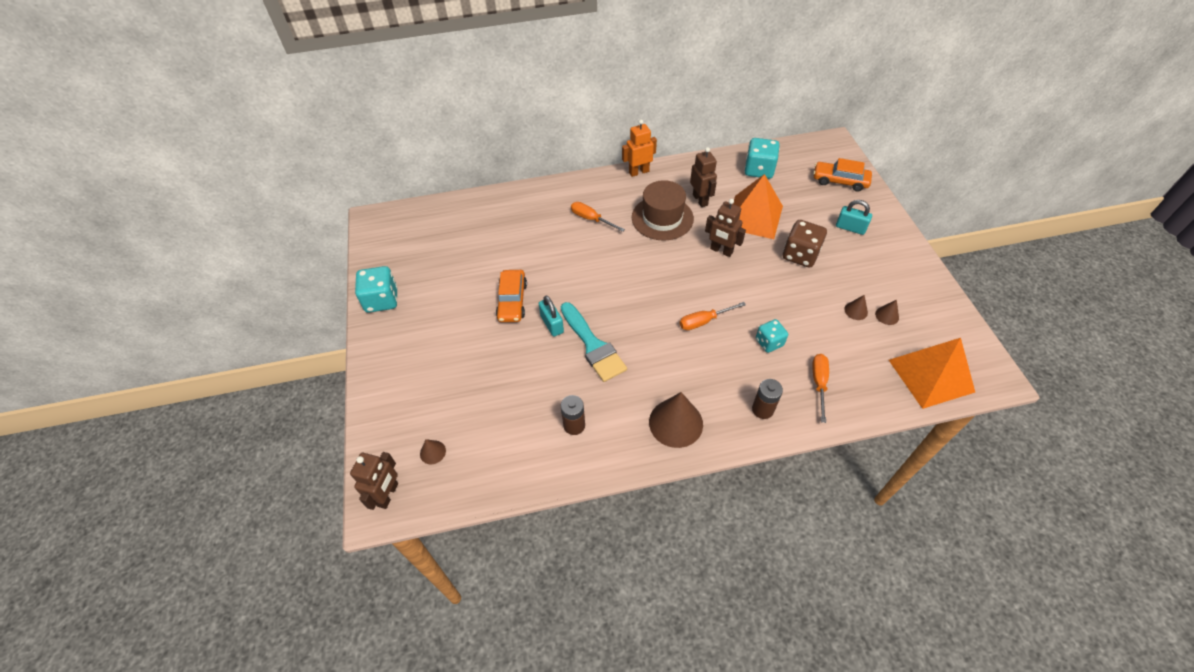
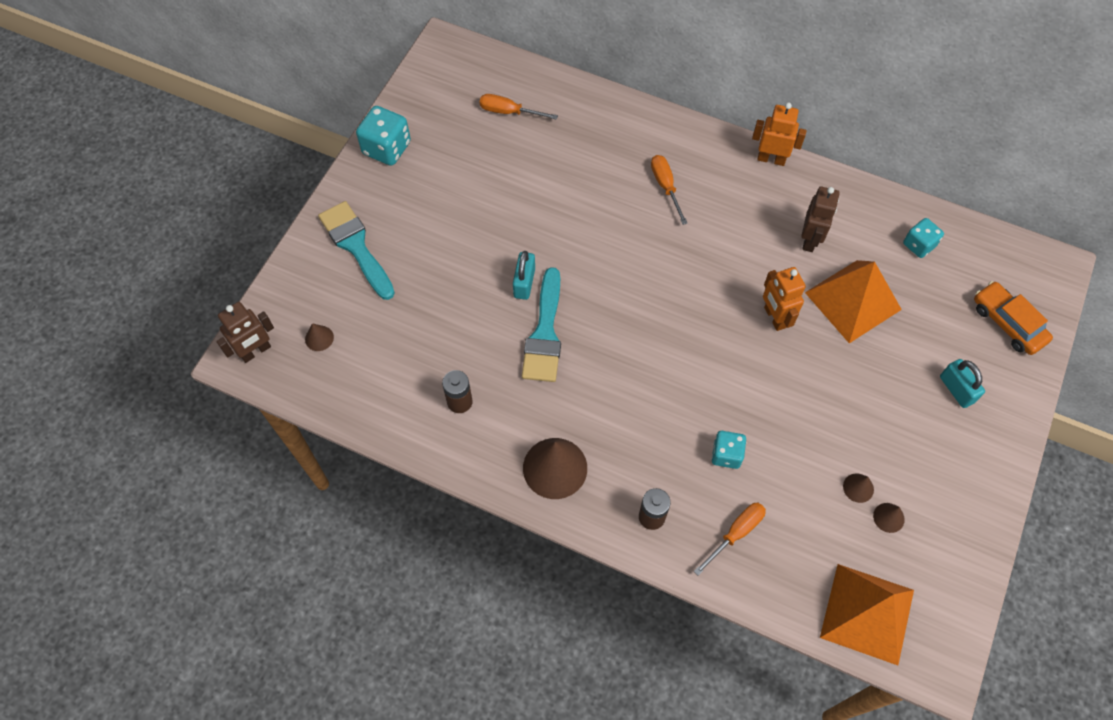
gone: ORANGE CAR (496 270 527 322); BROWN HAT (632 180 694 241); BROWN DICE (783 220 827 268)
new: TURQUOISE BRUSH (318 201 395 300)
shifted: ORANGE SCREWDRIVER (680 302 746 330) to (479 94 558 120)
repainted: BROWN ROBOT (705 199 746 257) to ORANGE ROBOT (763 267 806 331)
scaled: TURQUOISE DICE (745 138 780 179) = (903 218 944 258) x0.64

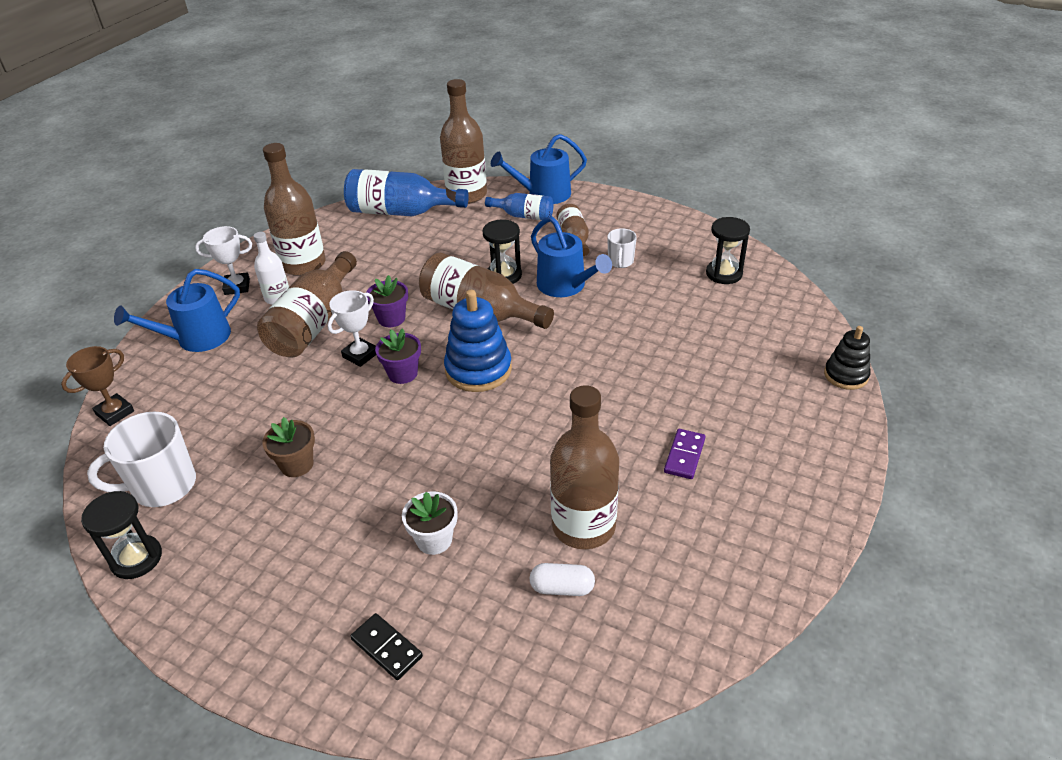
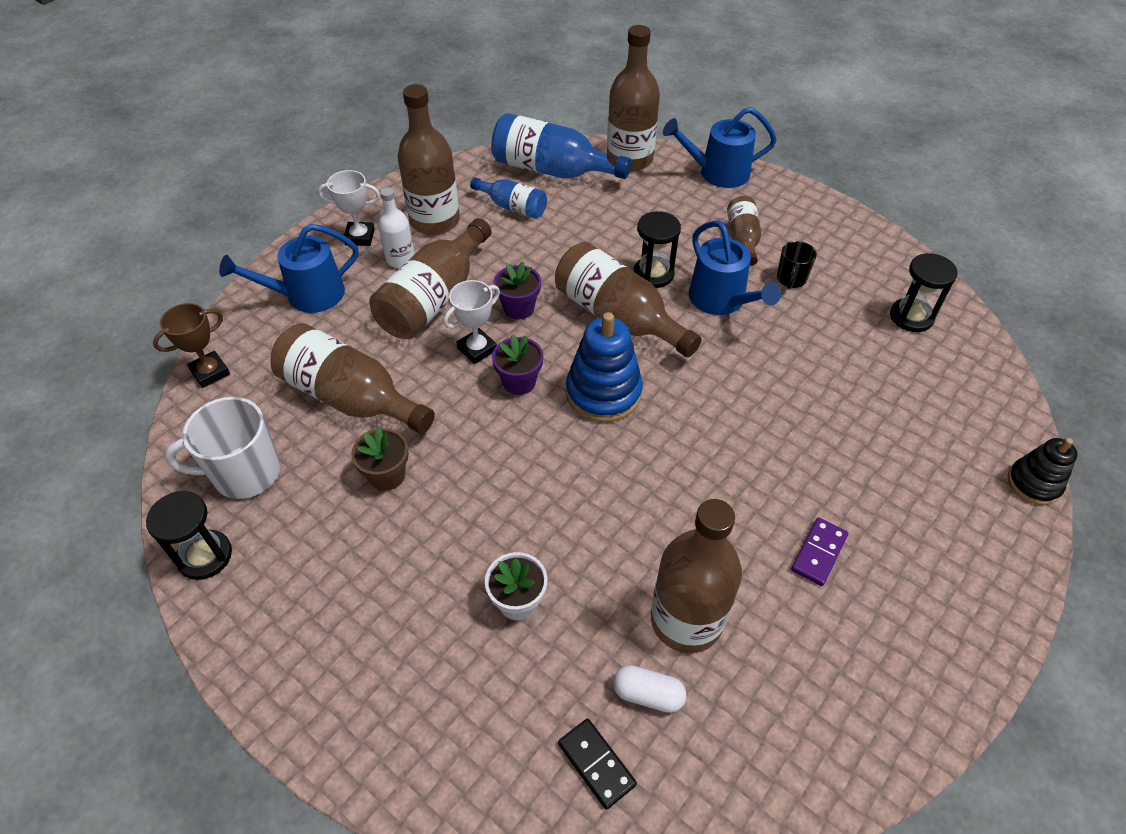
new: BROWN BOTTLE (271 323 435 434)
shifted: BLACK DOMINO (350 613 423 680) to (558 719 637 810); BLUE BOTTLE (485 193 553 220) to (470 177 547 219)
repainted: WHITE MUG (607 228 637 268) to BLACK MUG (777 241 817 289)

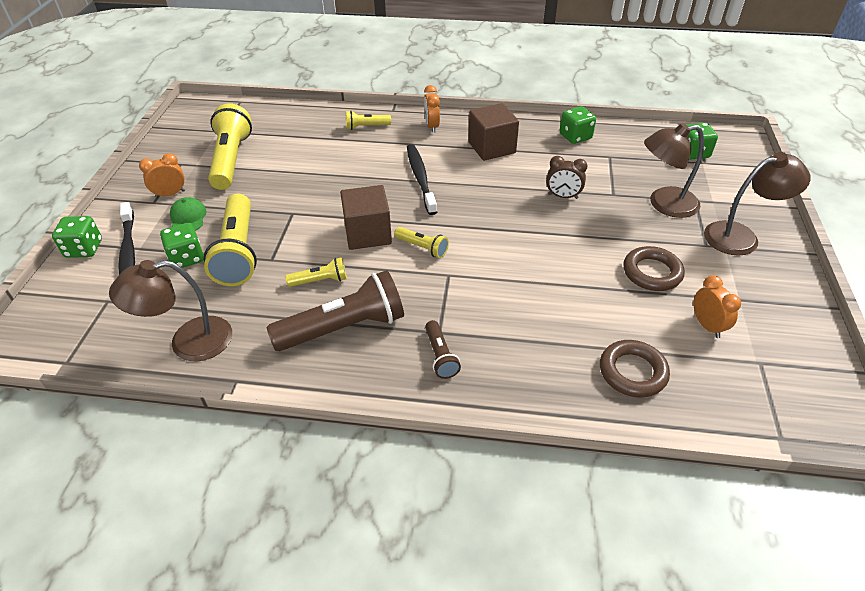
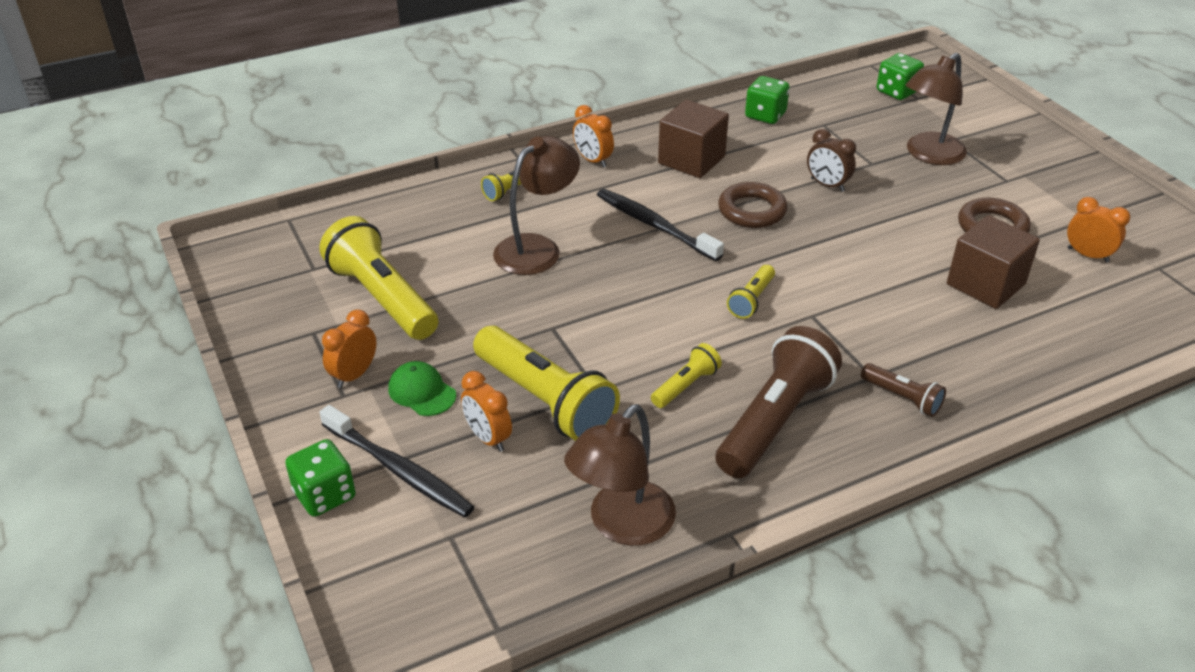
shifted: BROWN CUBE (340 185 392 250) to (947 215 1040 309); BROWN RING (600 340 670 398) to (718 182 787 228); BROWN LAMP (704 152 811 256) to (493 136 580 275)
swapped: GREEN DICE (160 223 204 268) to ORANGE CLOCK (461 371 512 452)
rotated: YELLOW FLASHLIGHT (394 227 449 258) = (727 265 775 319) 120 degrees clockwise; BROWN CLOCK (546 156 587 199) = (807 129 856 192) 60 degrees clockwise

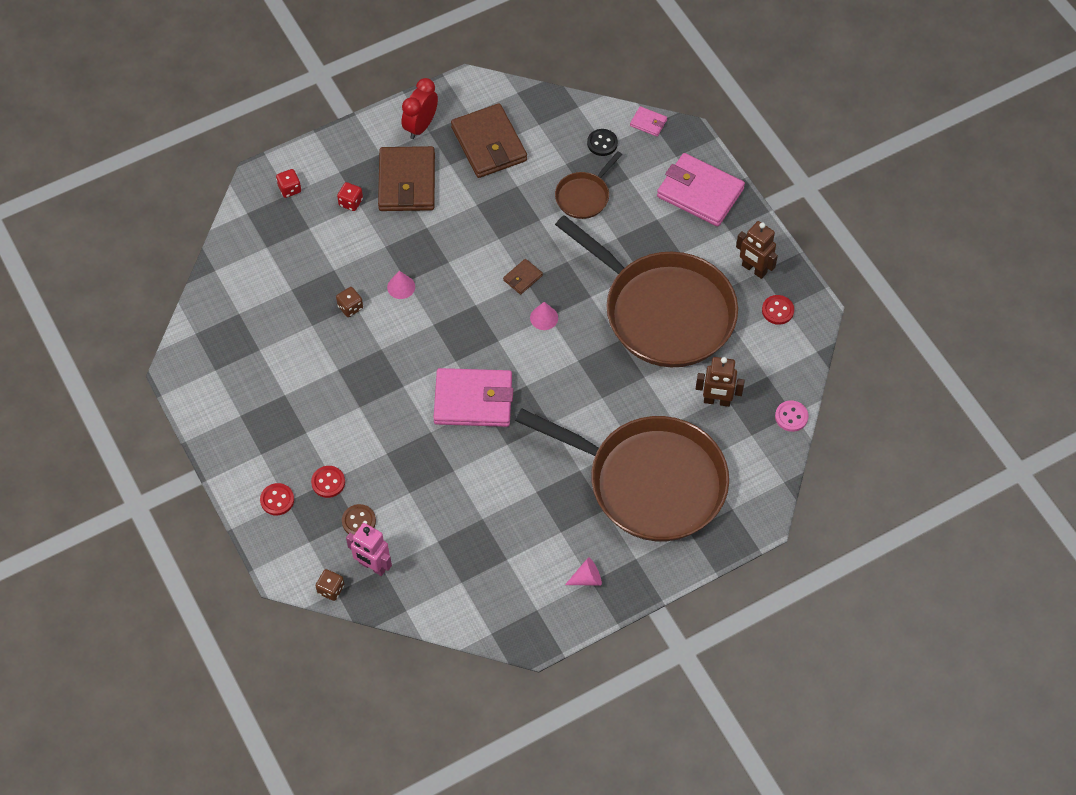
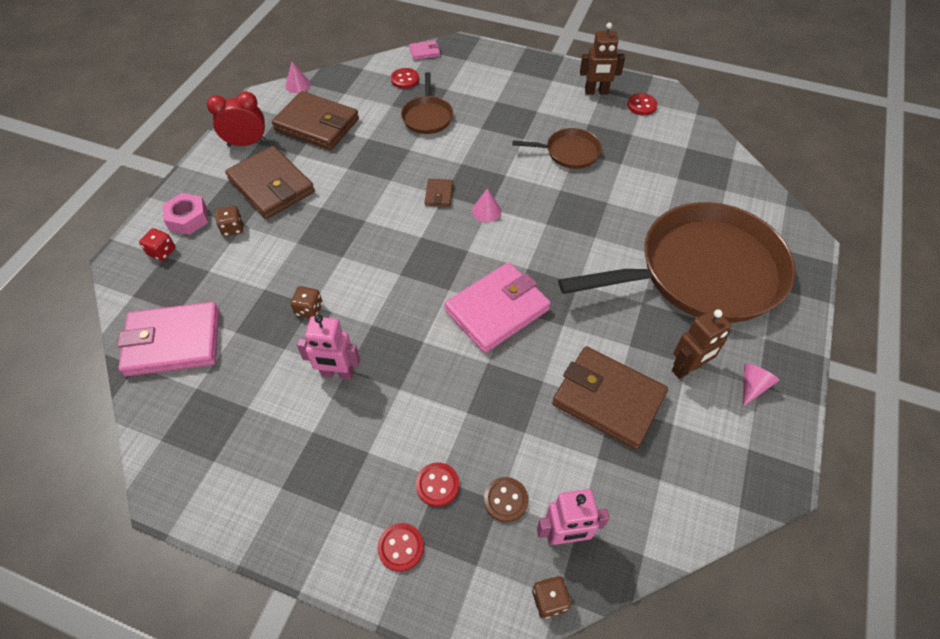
gone: PINK BUTTON (775 401 808 432)
new: PINK NUT (163 193 208 235); PINK ROBOT (297 315 360 380); BROWN WALLET (552 346 668 449)
shifted: PINK CONE (387 271 415 299) to (285 62 311 93); PINK WALLET (657 153 745 226) to (117 302 219 376); BROWN ROBOT (696 357 745 407) to (672 309 731 379)
repainted: RED DICE (337 182 363 211) to BROWN DICE (215 206 243 236); BLACK BUTTON (587 129 618 156) to RED BUTTON (391 68 419 89)
rotated: RED CLOCK (402 78 438 139) = (207 91 266 146) 90 degrees clockwise
scaled: BROWN PAN (555 215 738 367) = (512 128 602 169) x0.43

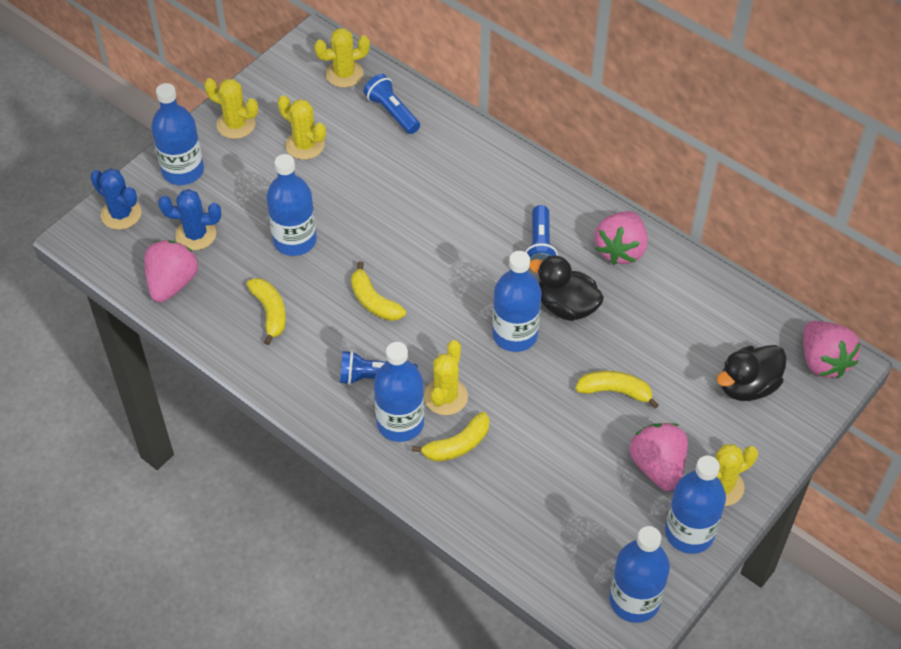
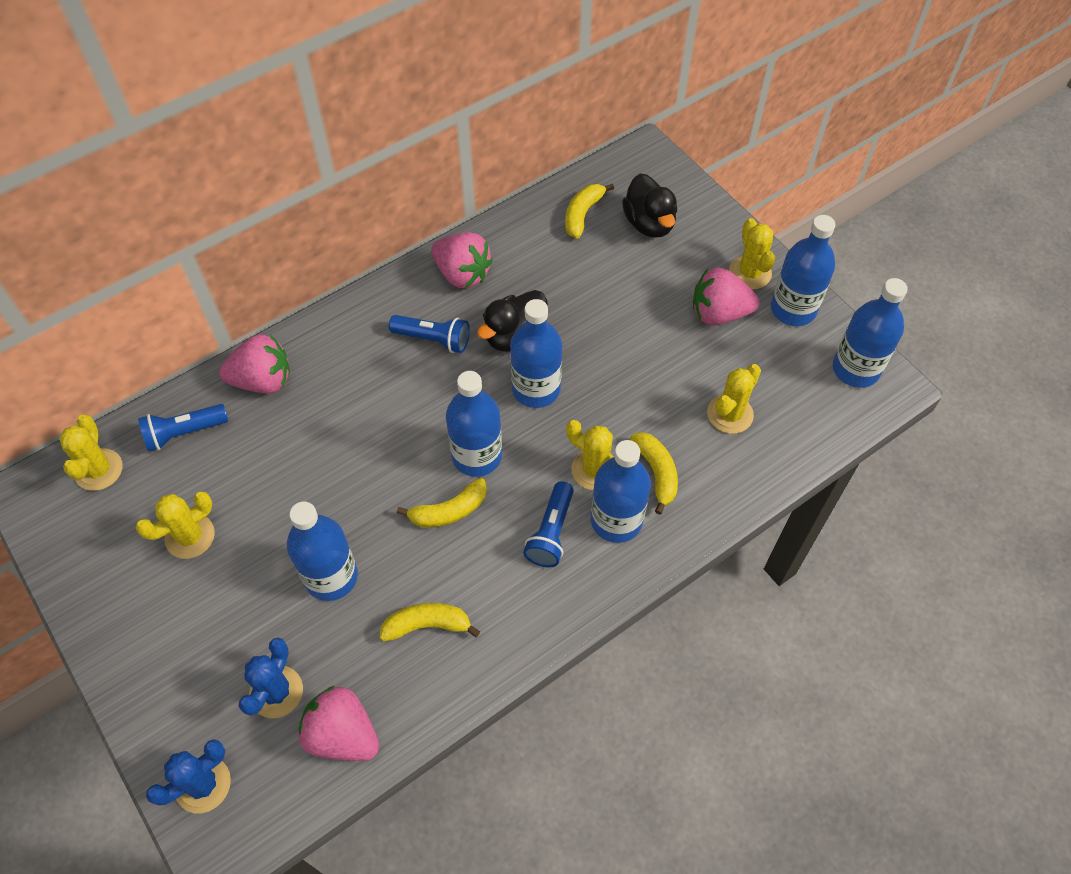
shifted: BLUE BOTTLE (151 83 204 185) to (446 371 502 477); YELLOW CACTUS (204 78 258 139) to (707 364 761 434); YELLOW BANANA (575 371 659 409) to (565 183 614 239); PINK STRAWBERRY (803 321 860 378) to (219 334 290 394)

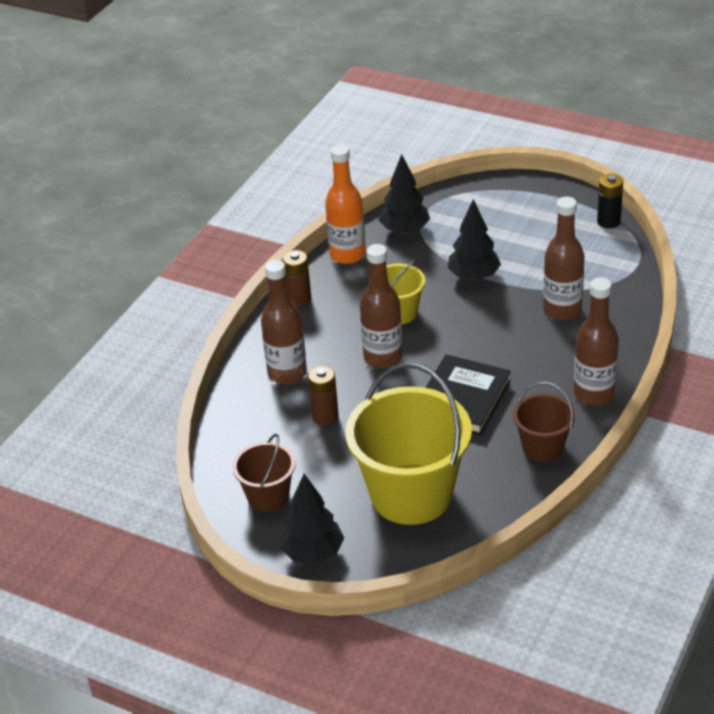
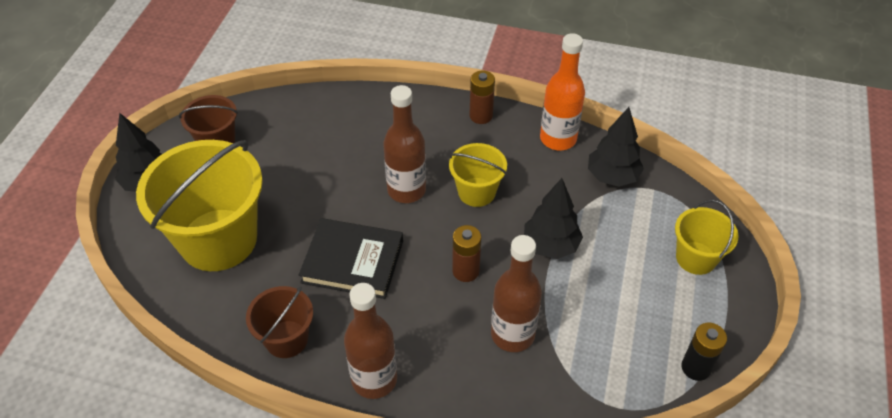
gone: BROWN BOTTLE (261 260 307 384)
new: YELLOW BUCKET (675 200 739 275)
shifted: BROWN BATTERY (308 366 339 426) to (452 225 481 282)

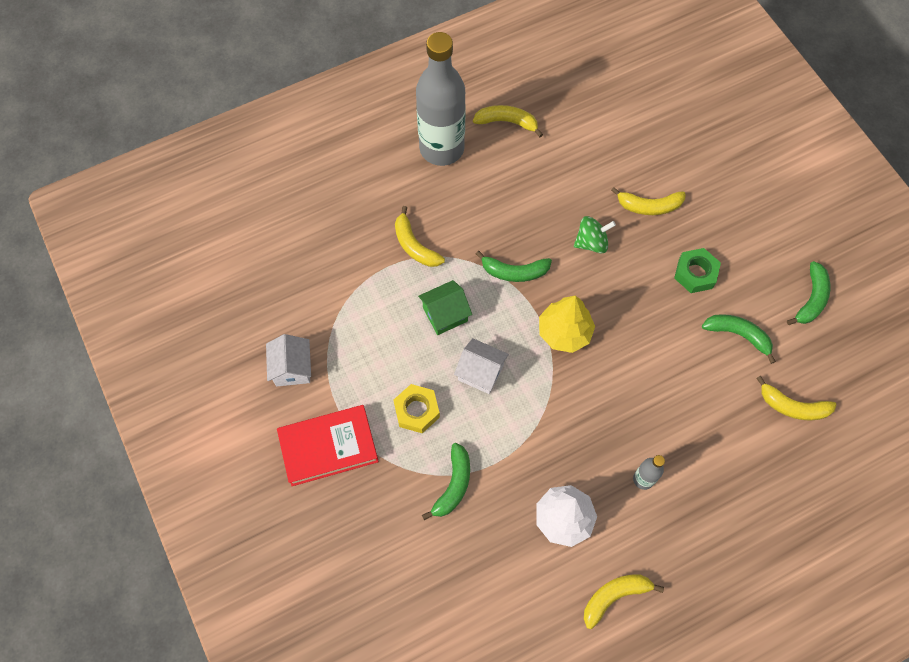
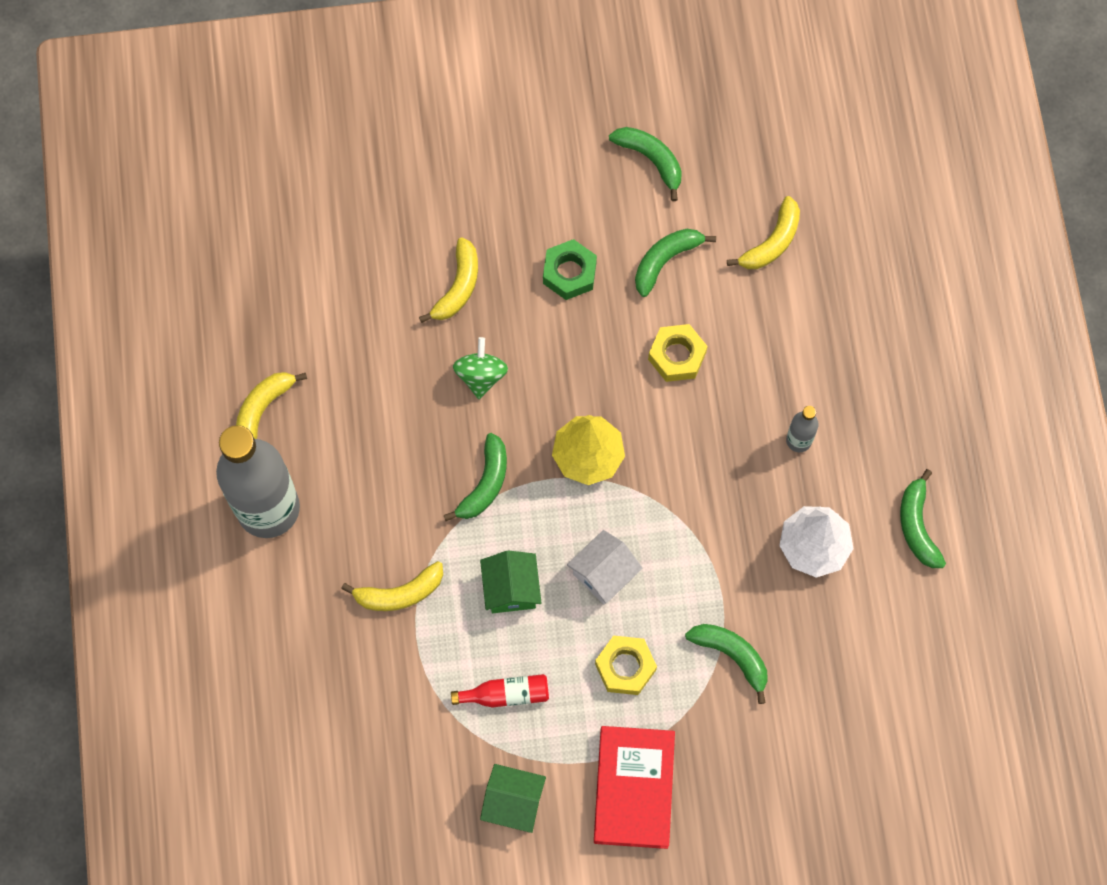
new: RED BOTTLE (451 674 549 708); YELLOW NUT (648 324 708 382)
repainted: WHITE HOUSE (266 334 311 386) to GREEN HOUSE (480 764 546 833); YELLOW BANANA (584 574 664 629) to GREEN BANANA (900 469 946 568)

